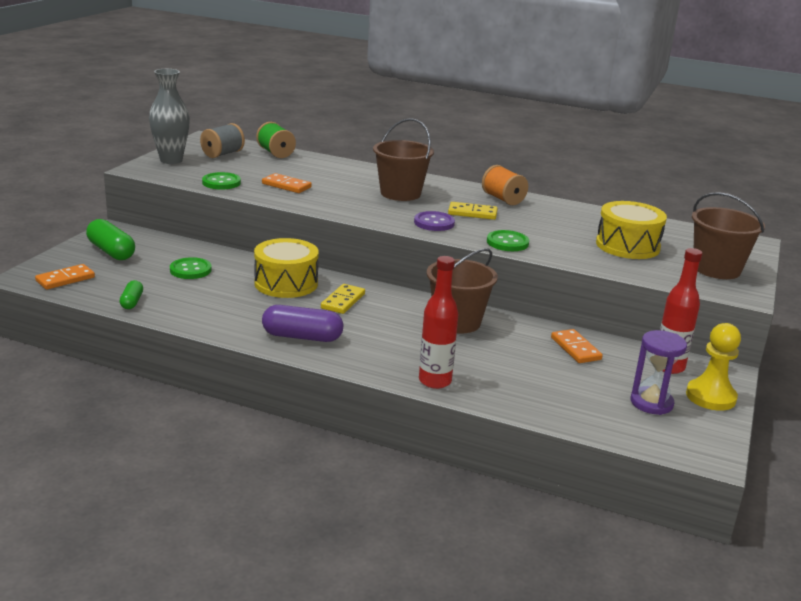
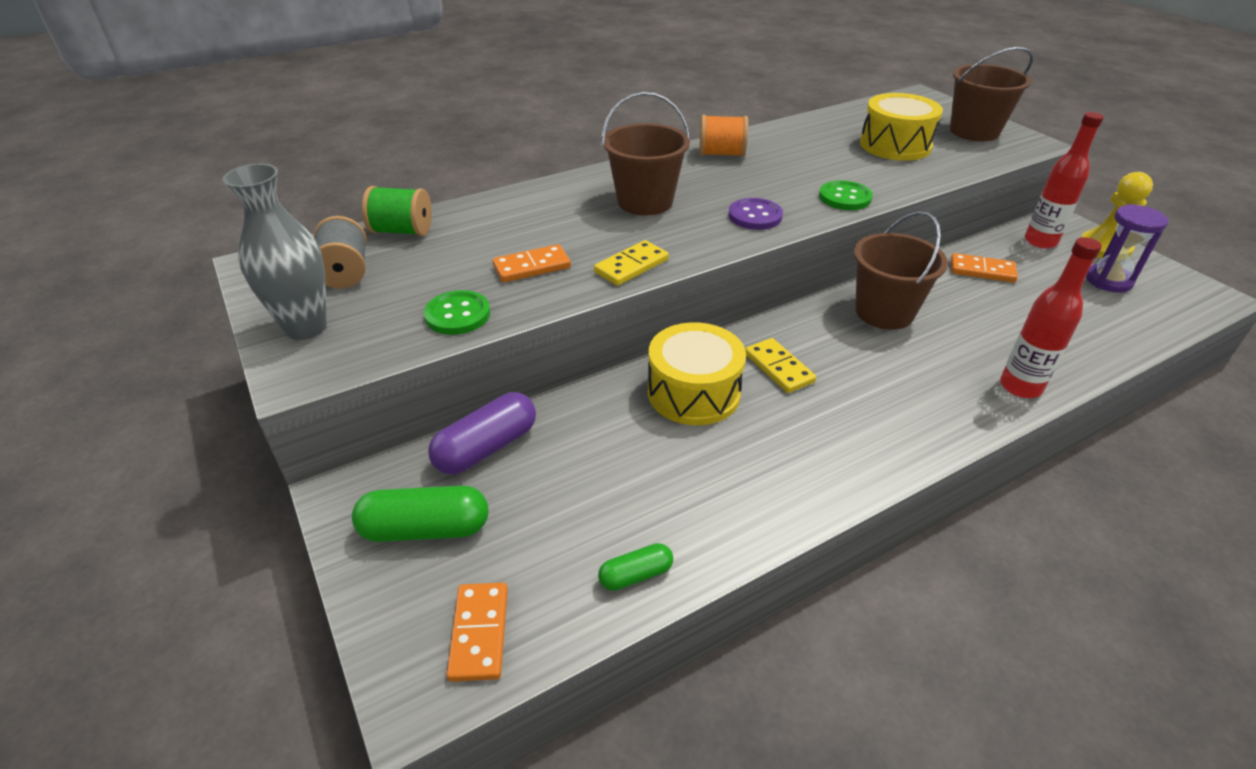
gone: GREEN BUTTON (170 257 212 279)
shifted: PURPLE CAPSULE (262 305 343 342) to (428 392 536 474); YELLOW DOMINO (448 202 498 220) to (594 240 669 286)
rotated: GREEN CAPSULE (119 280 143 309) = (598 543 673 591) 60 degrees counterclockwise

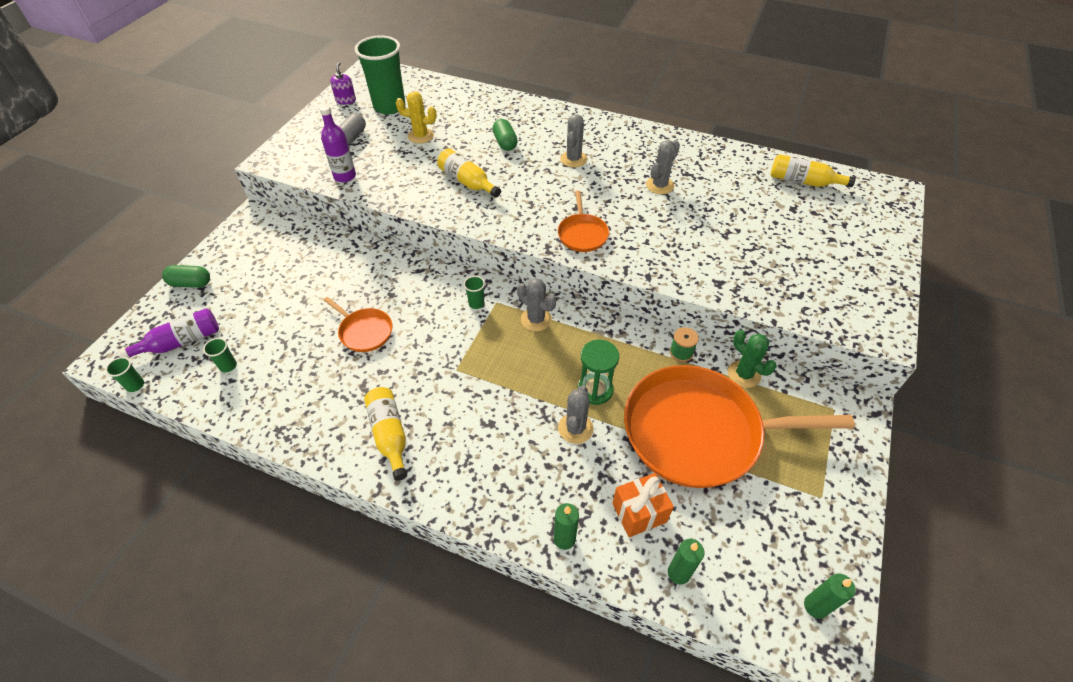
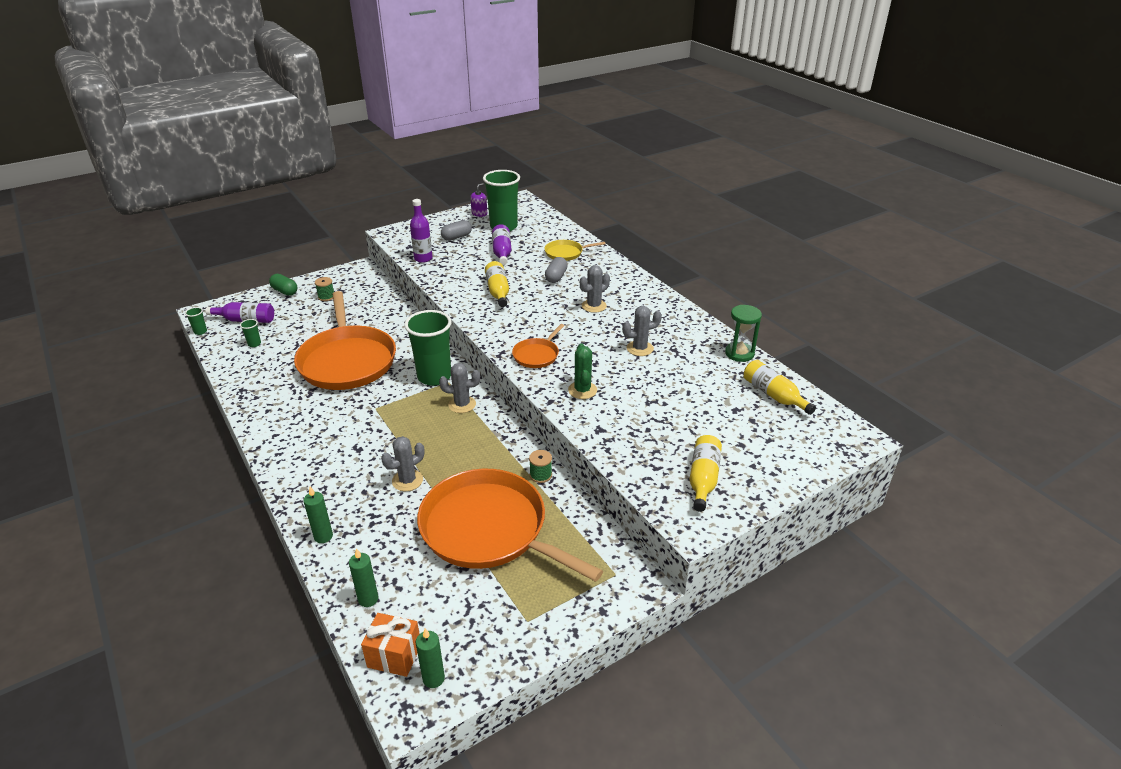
new: GREEN SPOOL (315 277 334 301); YELLOW PAN (544 240 605 261)
shifted: YELLOW BOTTLE (364 387 407 481) to (690 435 722 512); GREEN HOURGLASS (578 340 619 405) to (725 305 762 362); ORANGE GIFT (612 473 674 537) to (361 613 420 677); GREEN CACTUS (728 330 776 388) to (568 343 597 399)
swapped: YELLOW CACTUS (396 91 437 144) to PURPLE BOTTLE (492 224 512 265)
repainted: GREEN CAPSULE (492 119 518 151) to GREY CAPSULE (545 257 568 283)
rotated: GREY CACTUS (517 278 556 331) = (439 363 480 413) 75 degrees counterclockwise
scaled: ORANGE PAN (324 297 392 352) = (294 291 396 390) x2.26; GREEN CUP (464 276 485 309) = (404 310 451 386) x2.50

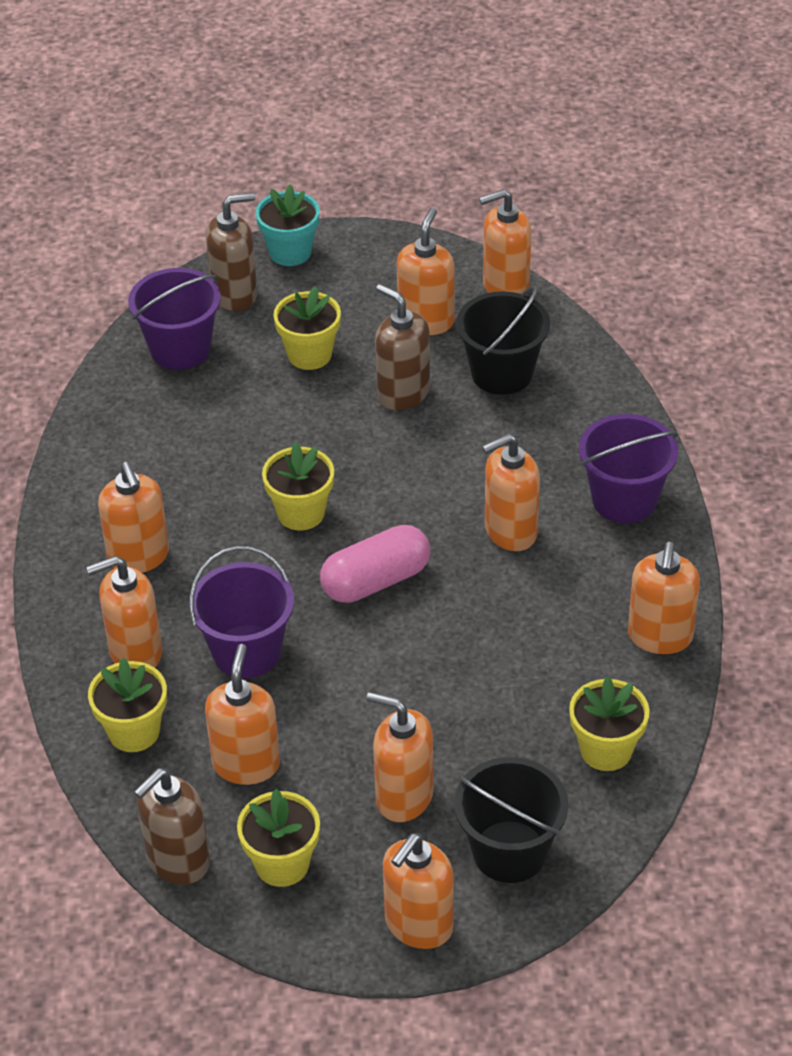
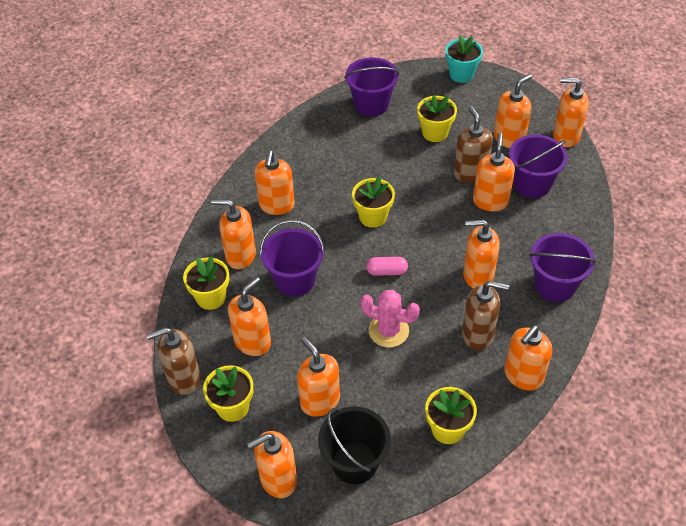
new: PINK CACTUS (360 290 420 348); ORANGE SOAP DISPENSER (473 133 515 211)
shifted: BROWN SOAP DISPENSER (206 192 258 311) to (462 281 509 350)
repainted: BLACK BUCKET (456 286 550 395) to PURPLE BUCKET (509 135 568 198)
scaled: PINK CAPSULE (320 525 430 603) = (366 257 408 276) x0.58

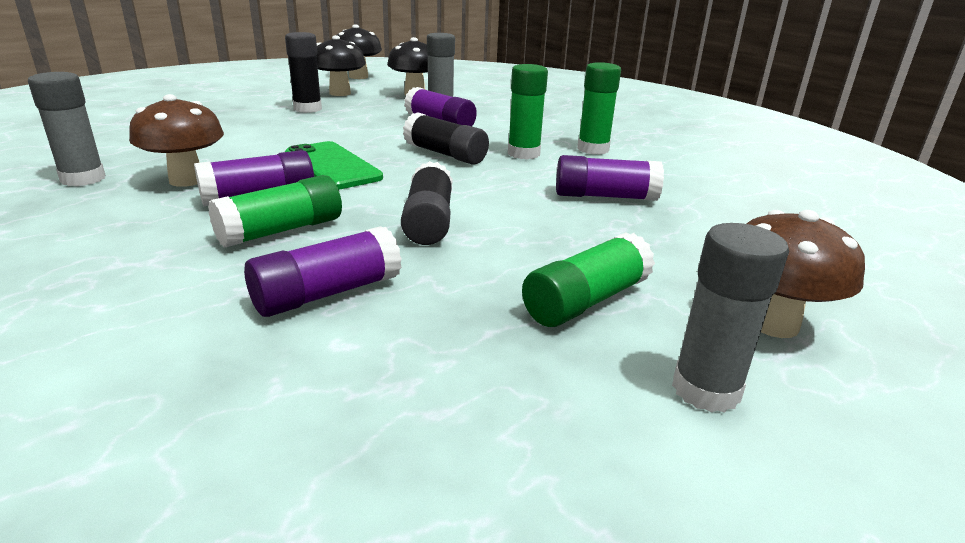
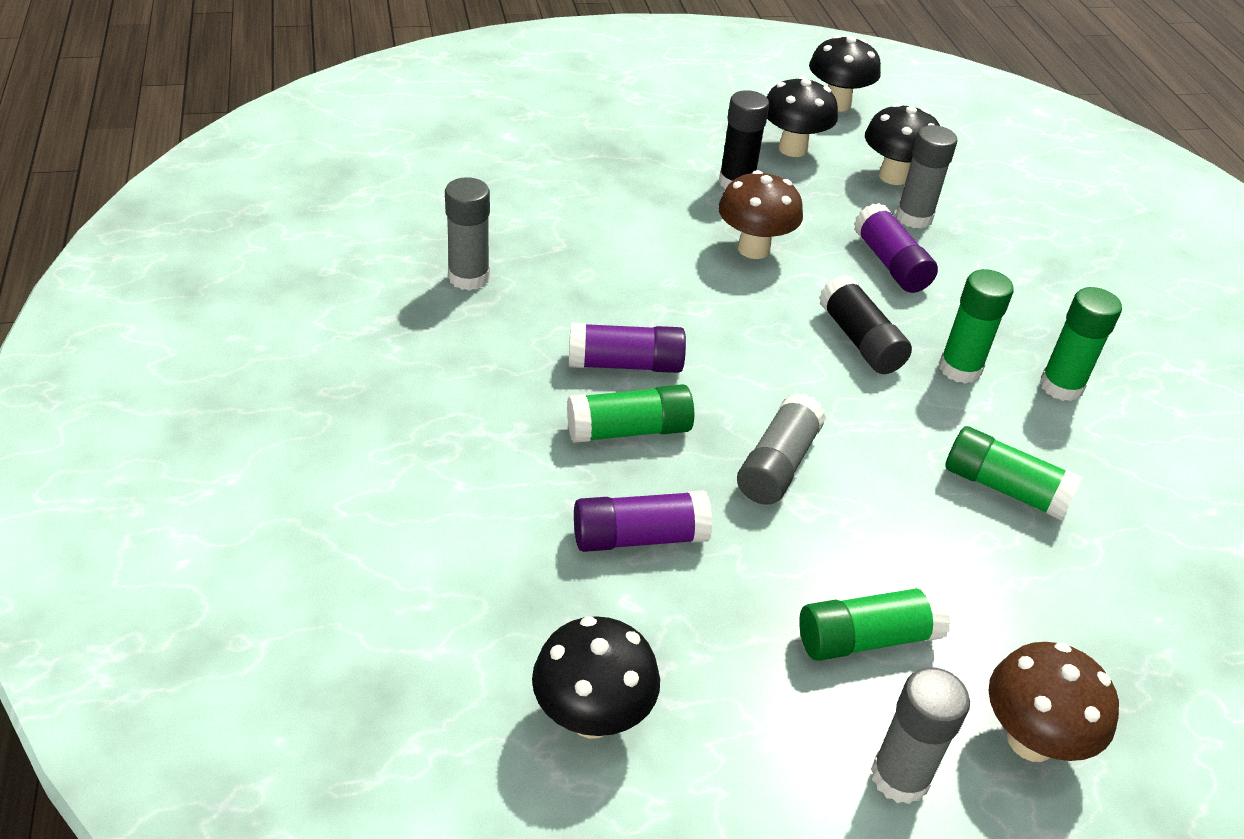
gone: GREEN PHONE (285 141 383 190)
new: BLACK MUSHROOM (532 616 660 739)
shifted: BROWN MUSHROOM (129 94 224 187) to (718 170 803 259)
repainted: BLACK GLUE STICK (401 161 453 245) to GREY GLUE STICK (737 393 826 505); PURPLE GLUE STICK (556 155 664 201) to GREEN GLUE STICK (945 426 1082 520)

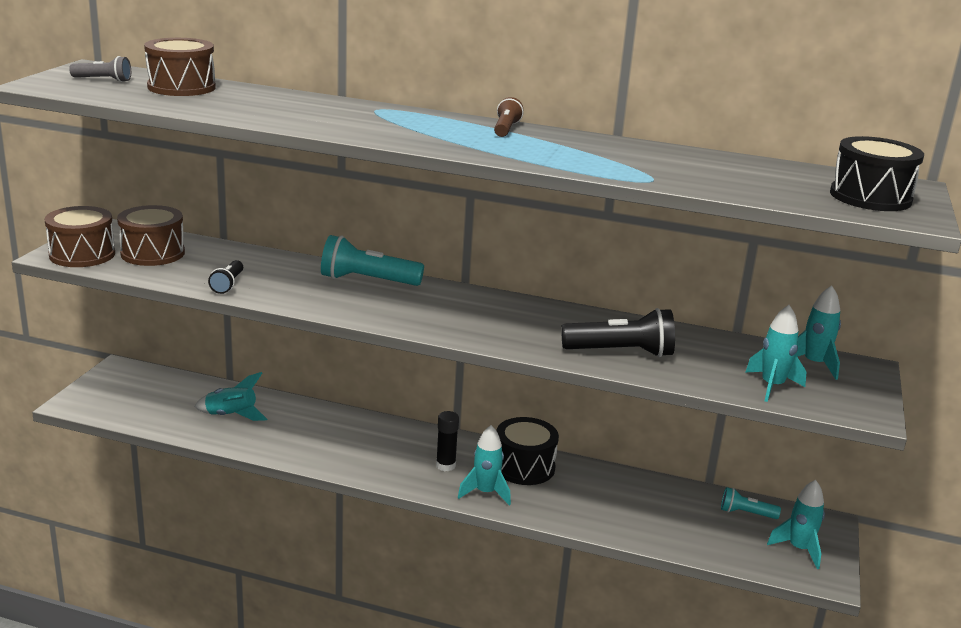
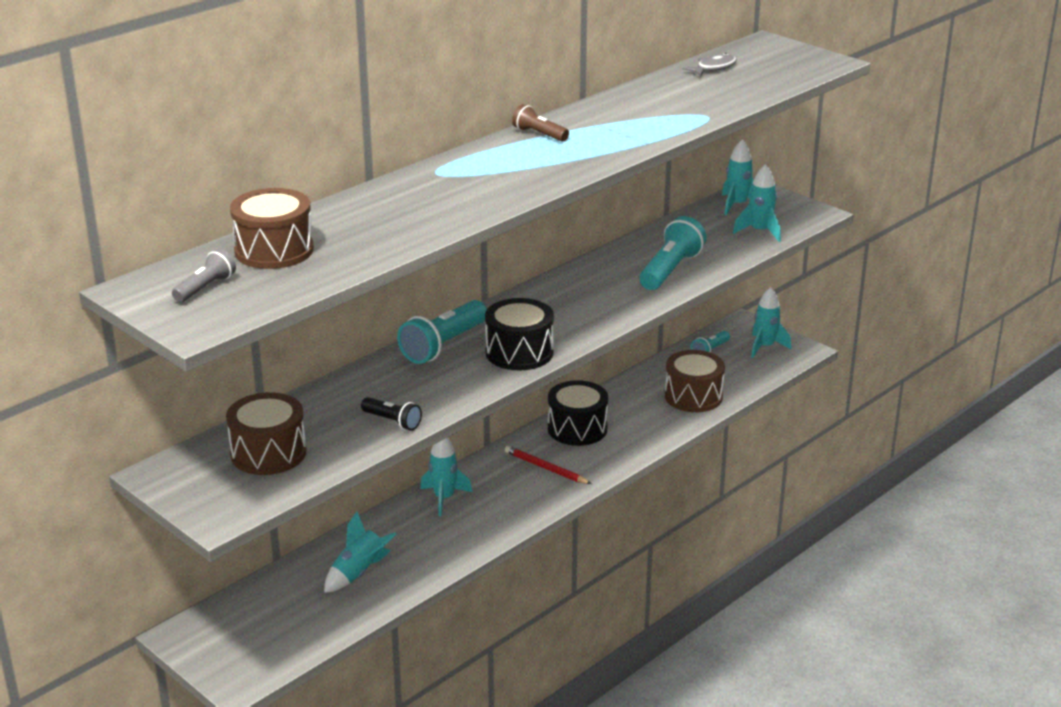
new: GREY FISH (682 53 737 76)
shifted: BROWN DRUM (44 206 115 267) to (665 350 725 412); TURQUOISE ROCKET (458 425 511 505) to (420 437 472 516); BLACK DRUM (830 136 924 211) to (485 298 554 370)
swapped: BLACK GLUE STICK (436 411 459 471) to RED PENCIL (505 446 591 484)
repainted: BLACK FLASHLIGHT (561 308 675 357) to TURQUOISE FLASHLIGHT (640 216 706 290)

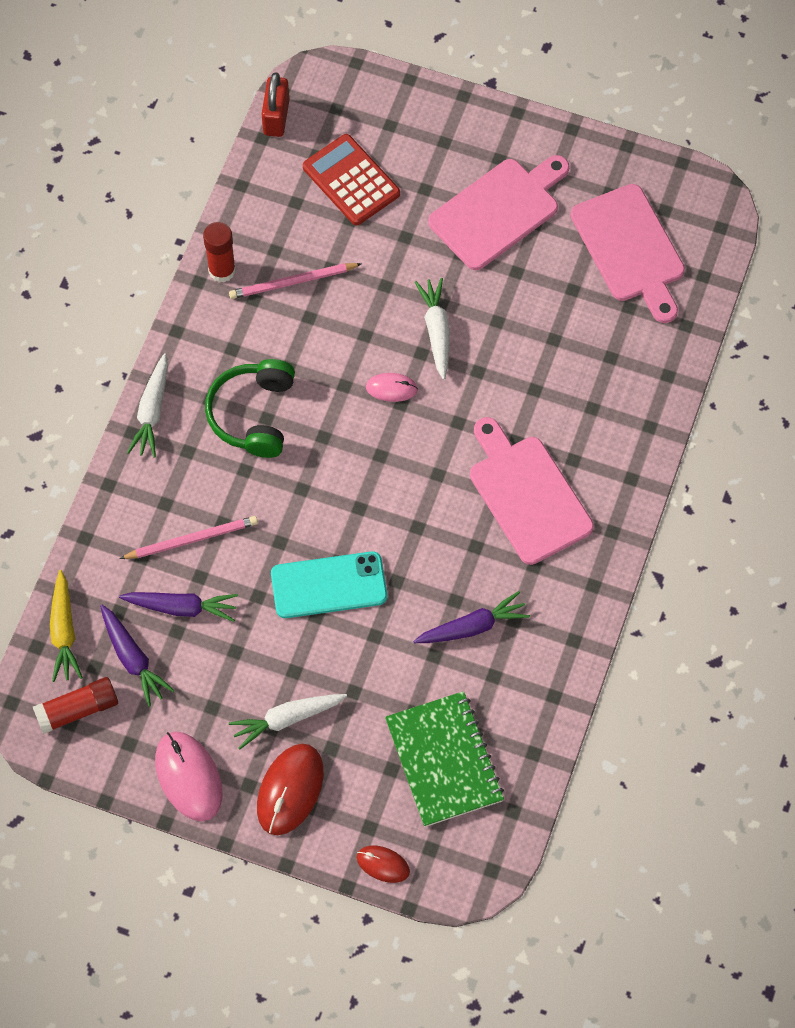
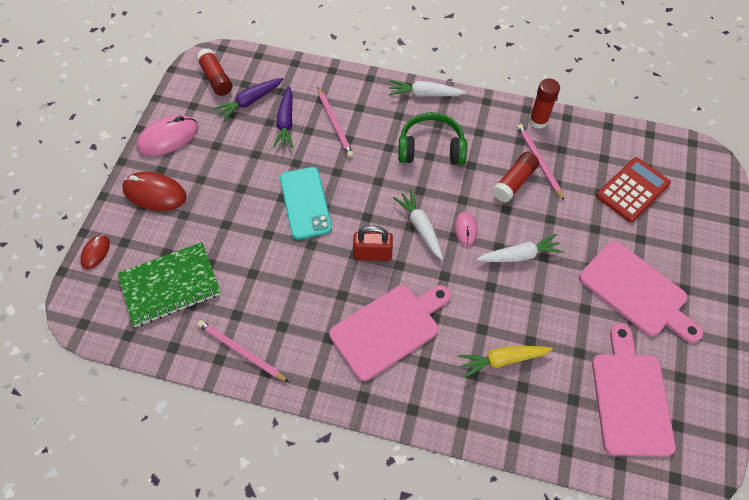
gone: PURPLE CARROT (413 591 530 643)
new: PINK PENCIL (197 320 289 382); RED GLUE STICK (492 152 539 203)
shifted: YELLOW CARROT (50 570 83 682) to (458 346 553 378); WHITE CARROT (229 694 347 750) to (393 189 443 260); RED PADLOCK (262 73 289 137) to (353 226 393 261)
rotated: PINK CUTTING BOARD (571 184 685 323) = (592 323 676 456) 120 degrees clockwise

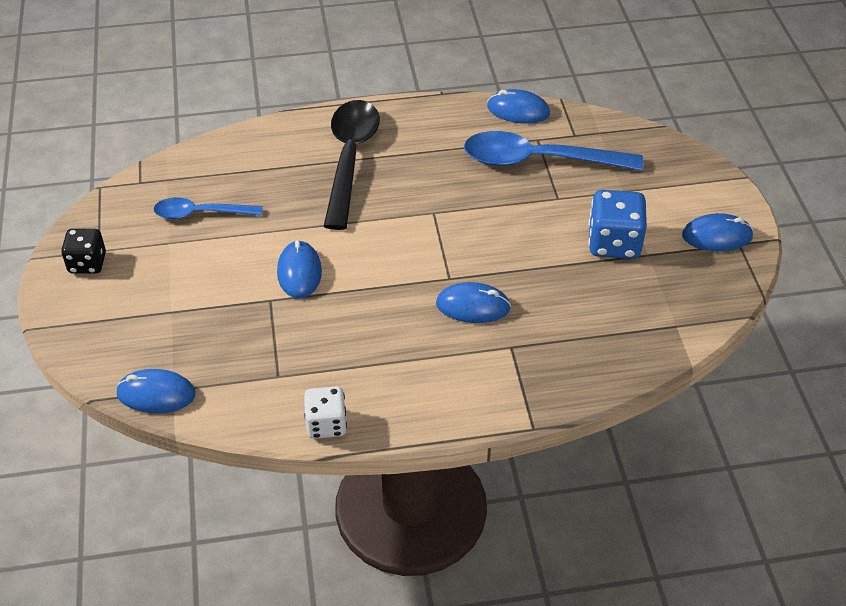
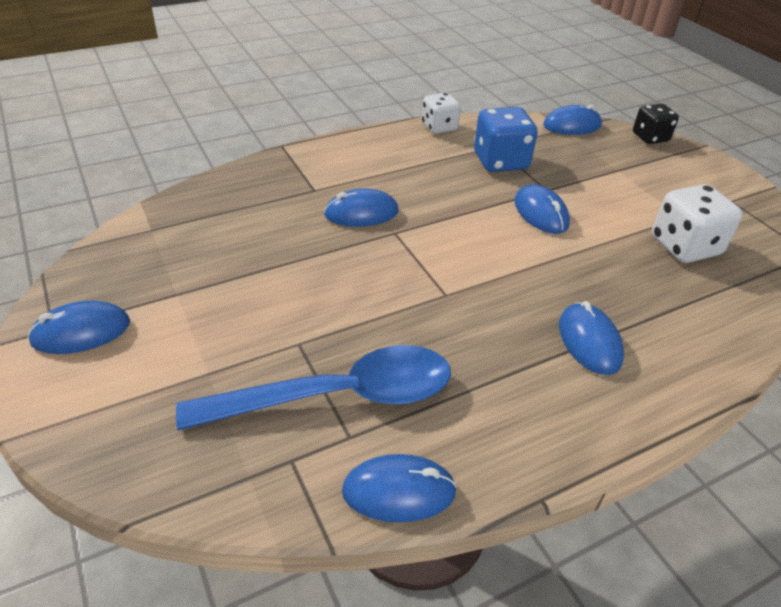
shifted: BLACK DICE (61 229 106 274) to (633 104 679 144); BLUE DICE (588 190 647 259) to (474 107 538 172)
swapped: BLUE SPOON (154 197 263 219) to WHITE DICE (652 184 743 263); BLACK SPOON (323 100 380 230) to BLUE MOUSE (559 301 624 375)

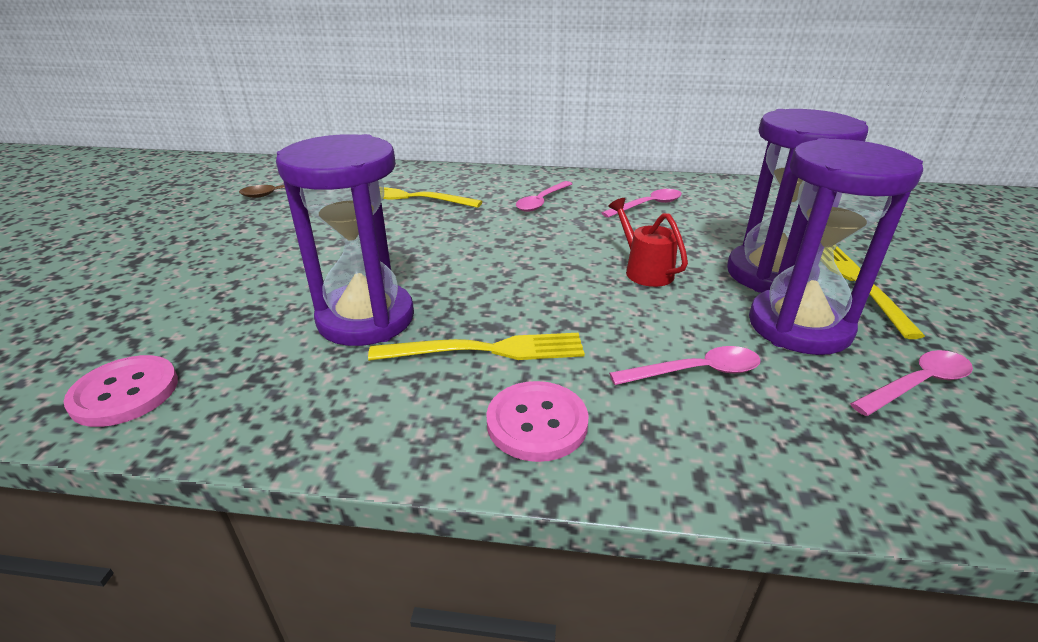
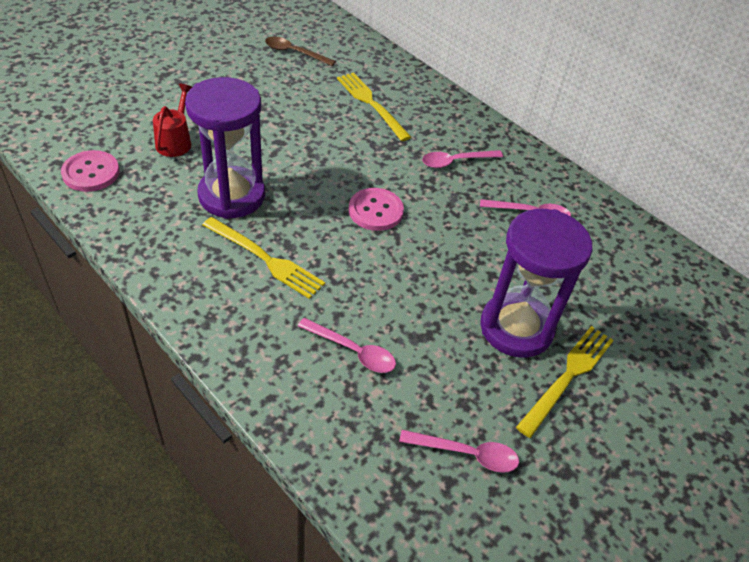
gone: PURPLE HOURGLASS (749 138 923 355)
shifted: PINK BUTTON (486 381 589 462) to (349 188 404 231); RED WATERING CAN (608 198 688 287) to (153 83 192 157)

